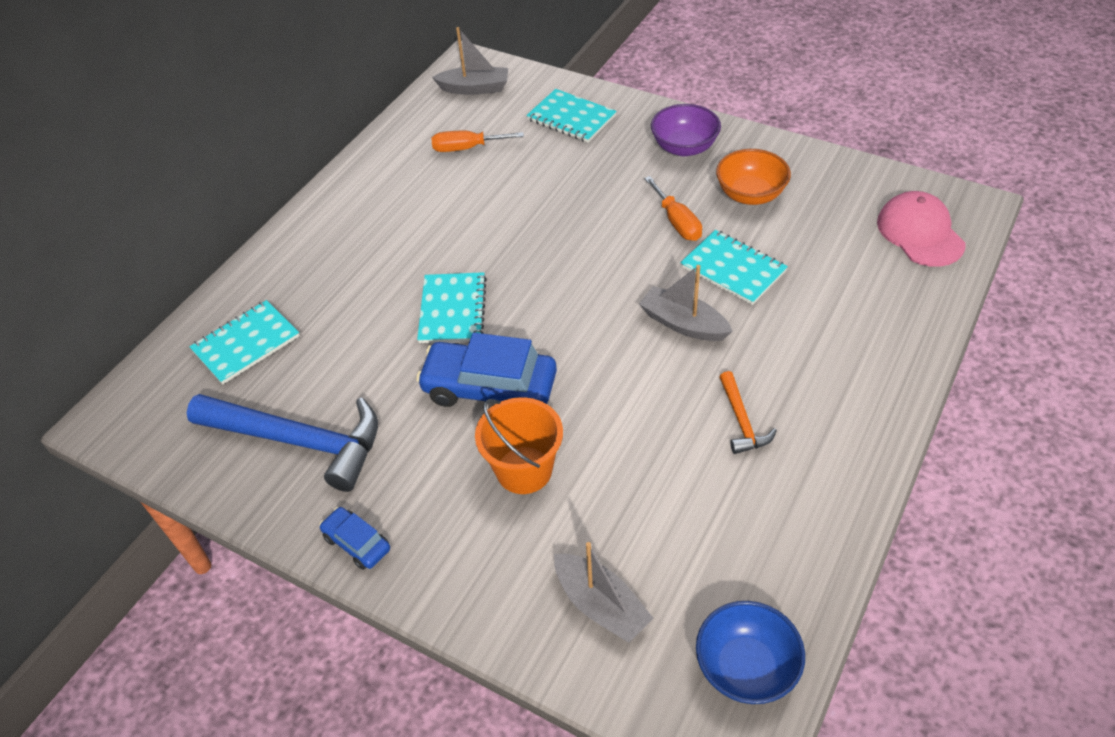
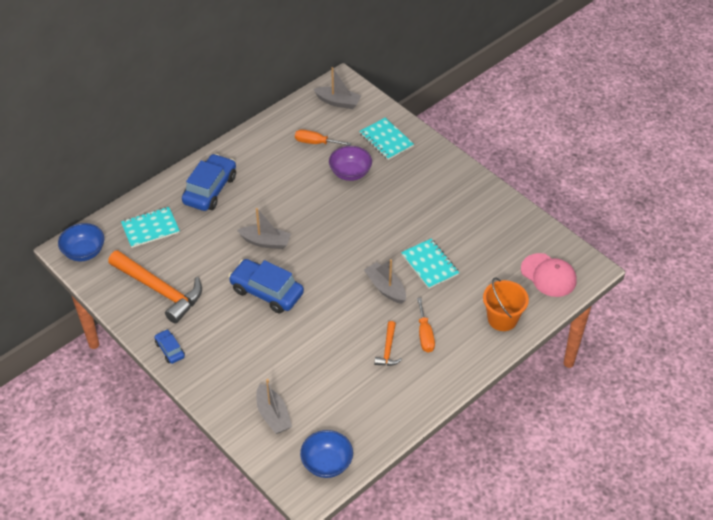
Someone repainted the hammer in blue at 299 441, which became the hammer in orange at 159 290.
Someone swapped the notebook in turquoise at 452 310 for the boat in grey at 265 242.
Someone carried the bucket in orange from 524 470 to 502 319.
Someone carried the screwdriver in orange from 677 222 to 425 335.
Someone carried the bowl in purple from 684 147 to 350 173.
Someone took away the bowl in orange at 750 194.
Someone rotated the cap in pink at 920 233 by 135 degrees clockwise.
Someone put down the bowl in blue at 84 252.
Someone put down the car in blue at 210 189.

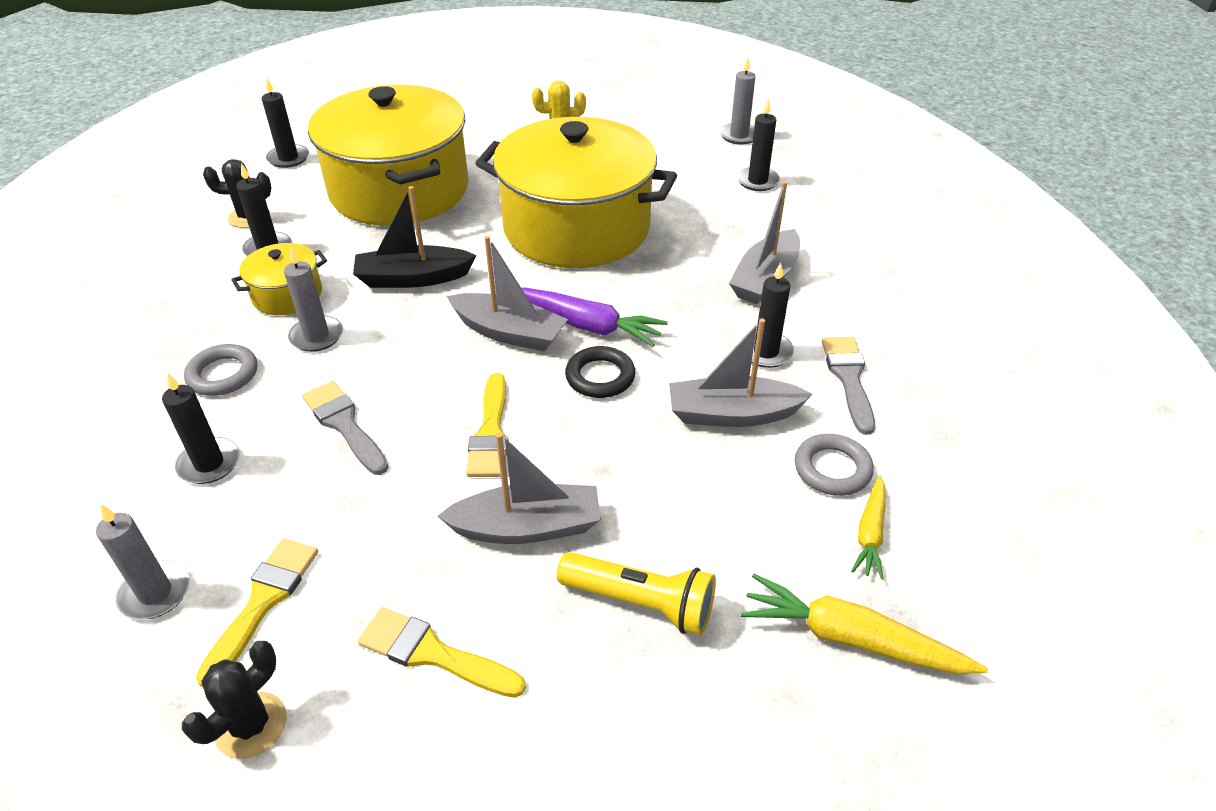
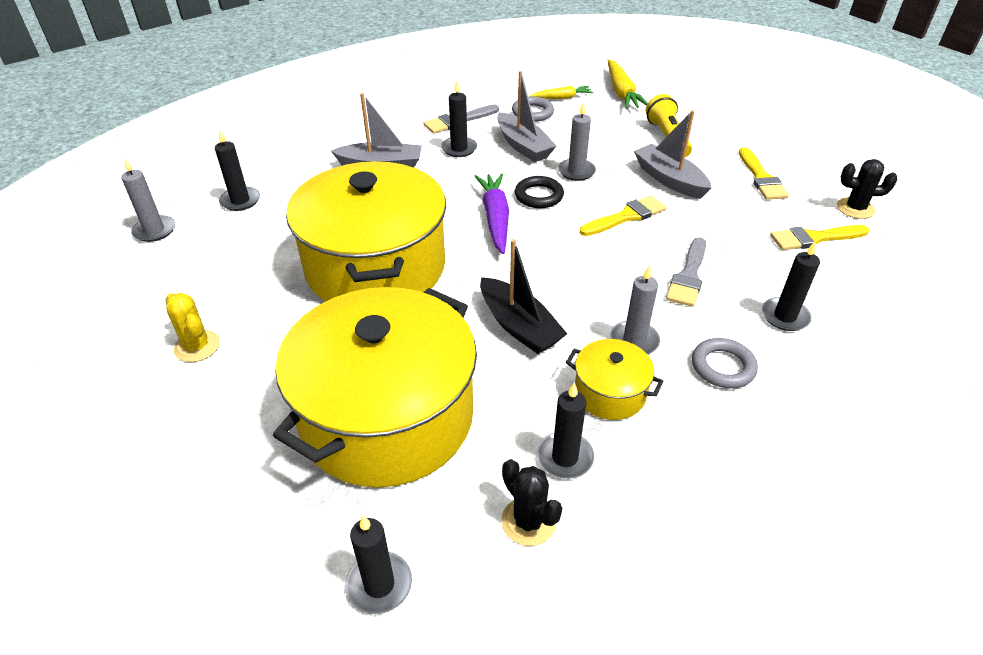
Someone carried the candle in grey from 155 593 to 576 171.
Someone took away the boat in grey at 509 333.

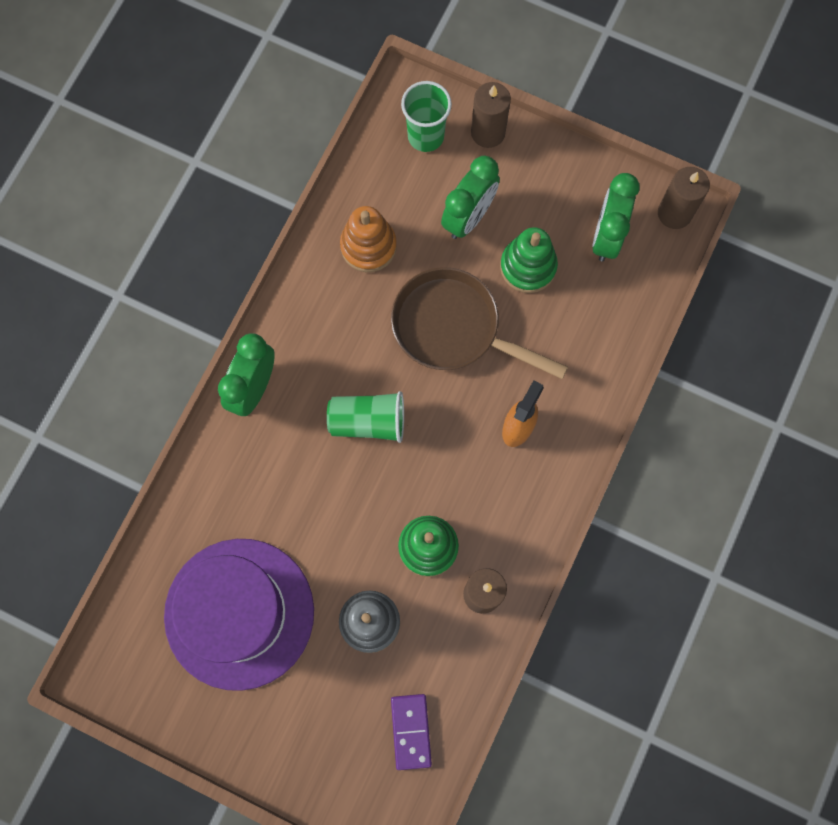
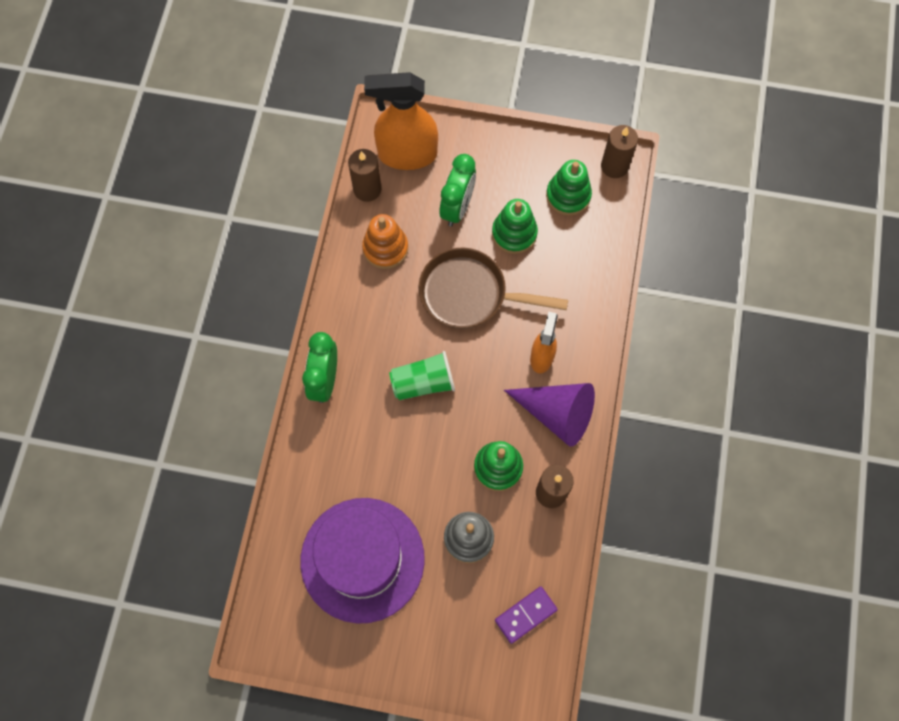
Someone rotated the domino in purple at 411 731 by 75 degrees clockwise.
Someone swapped the cup in green at 426 136 for the spray bottle in orange at 406 154.
Someone carried the candle in brown from 488 132 to 367 189.
Someone swapped the clock in green at 607 236 for the stacking toy in green at 568 196.
Someone put down the cone in purple at 556 414.

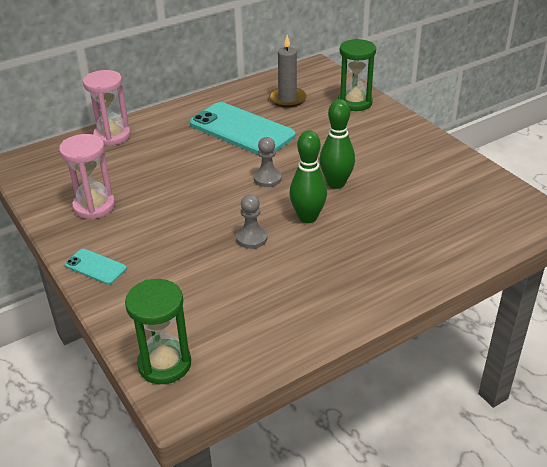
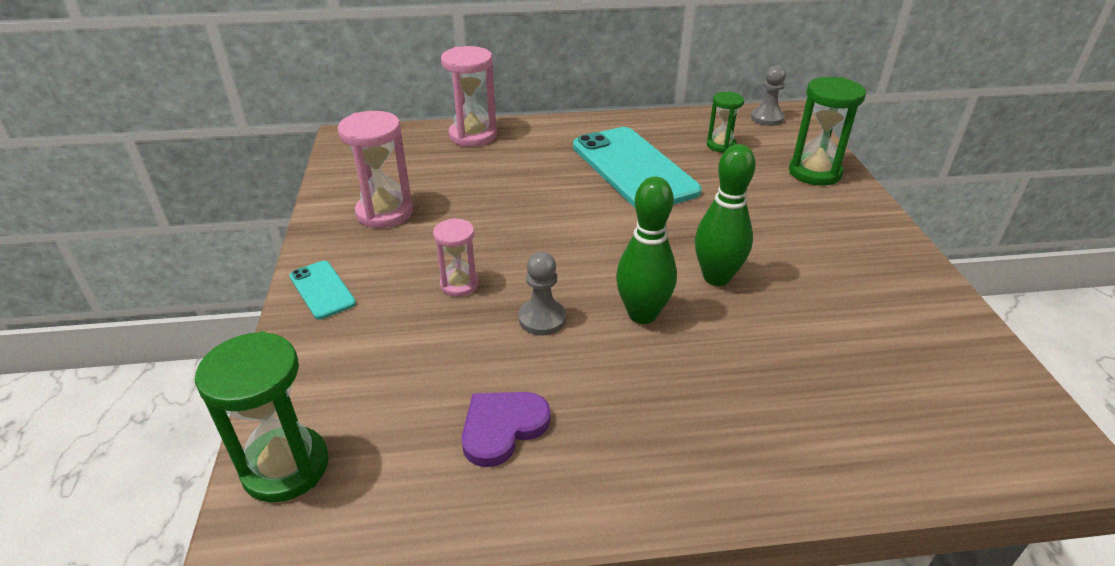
Someone carried the pawn in grey from 267 179 to 767 118.
Someone swapped the candle in grey at 287 99 for the hourglass in green at 721 145.
Someone put down the hourglass in pink at 459 285.
Someone put down the heart in purple at 502 428.

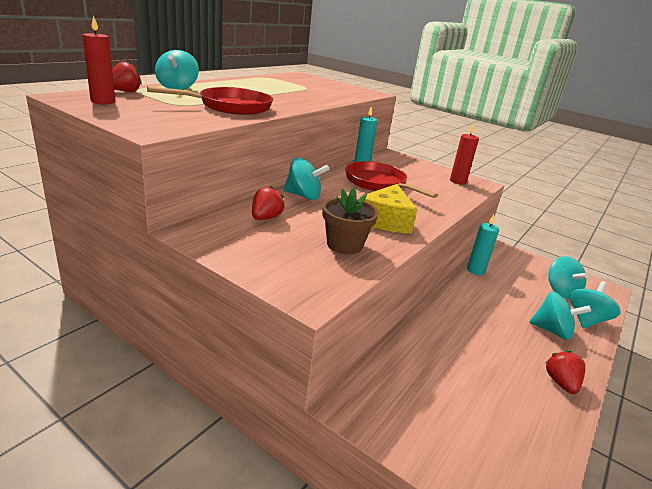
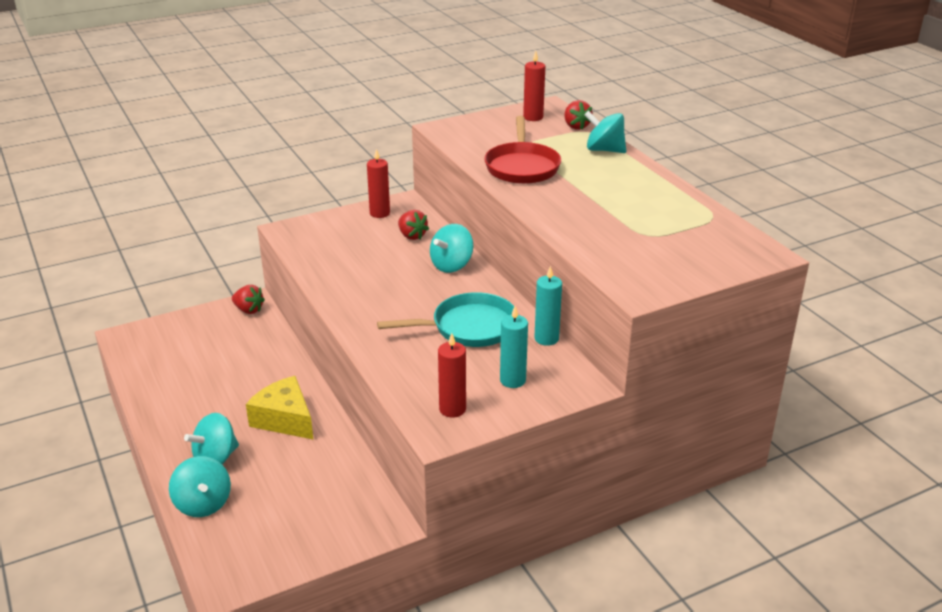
Someone took away the flower pot in brown at 344 245.
Someone repainted the pan in red at 378 183, which became the pan in turquoise at 469 327.
Someone carried the cheese in yellow from 386 220 to 284 419.
Someone carried the candle in turquoise from 475 270 to 512 380.
Someone carried the strawberry in red from 561 383 to 249 310.
Someone took away the spinning top in turquoise at 560 291.
Someone put down the candle in red at 379 213.

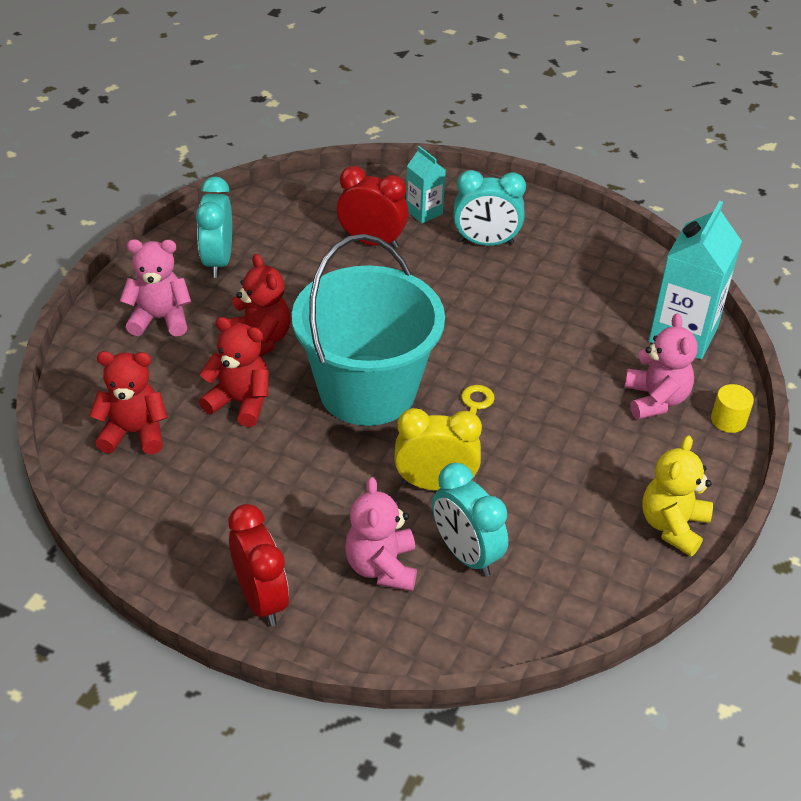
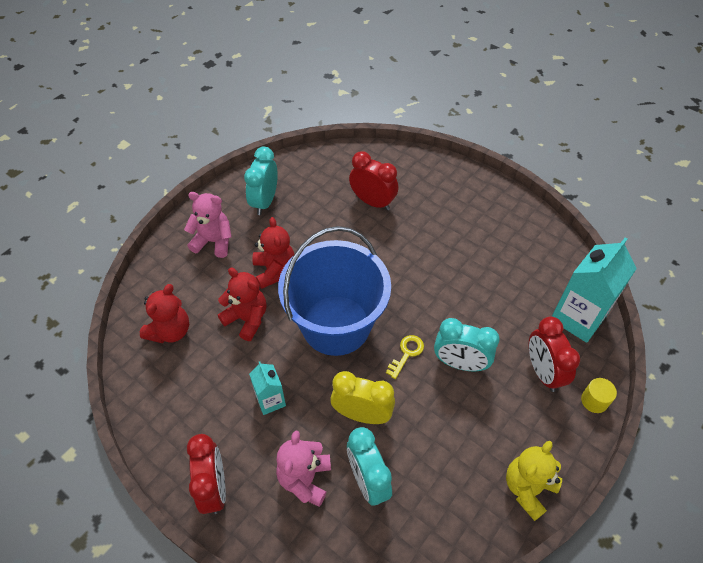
Someone rotated the teddy bear in red at 134 433 by 105 degrees clockwise.
Someone repainted the bucket in turquoise at 367 390, which became the bucket in blue at 336 325.
Someone carried the carton in turquoise from 424 212 to 270 400.
Someone carried the clock in turquoise from 486 242 to 460 363.
Someone swapped the teddy bear in pink at 655 400 for the clock in red at 542 372.

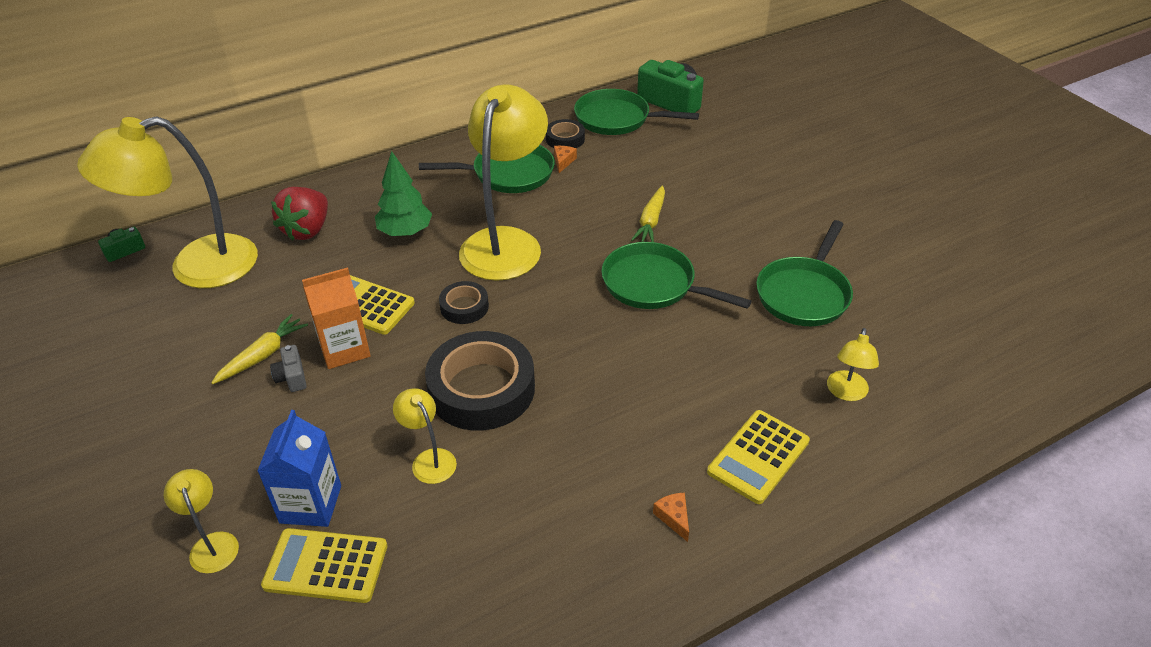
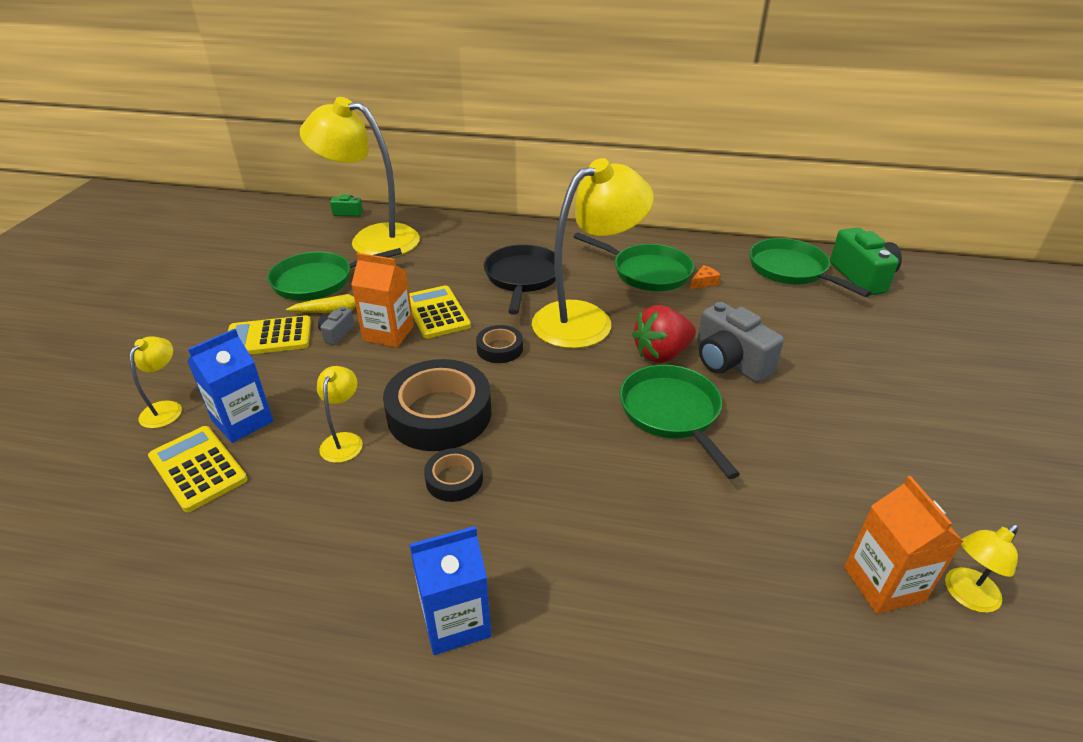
Someone carried the strawberry in red from 307 230 to 661 354.
Someone swapped the tree in green at 405 232 for the pan in black at 522 278.
Someone carried the tape in black from 565 139 to 454 479.
Someone swapped the carrot in yellow at 651 221 for the camera in grey at 729 362.
Someone swapped the cheese in orange at 674 517 for the carton in blue at 455 620.
Someone carried the calculator in yellow from 758 456 to 268 337.
Someone carried the pan in green from 804 293 to 318 281.
Someone carried the lamp in yellow from 846 393 to 965 595.
Someone put down the carton in orange at 883 584.

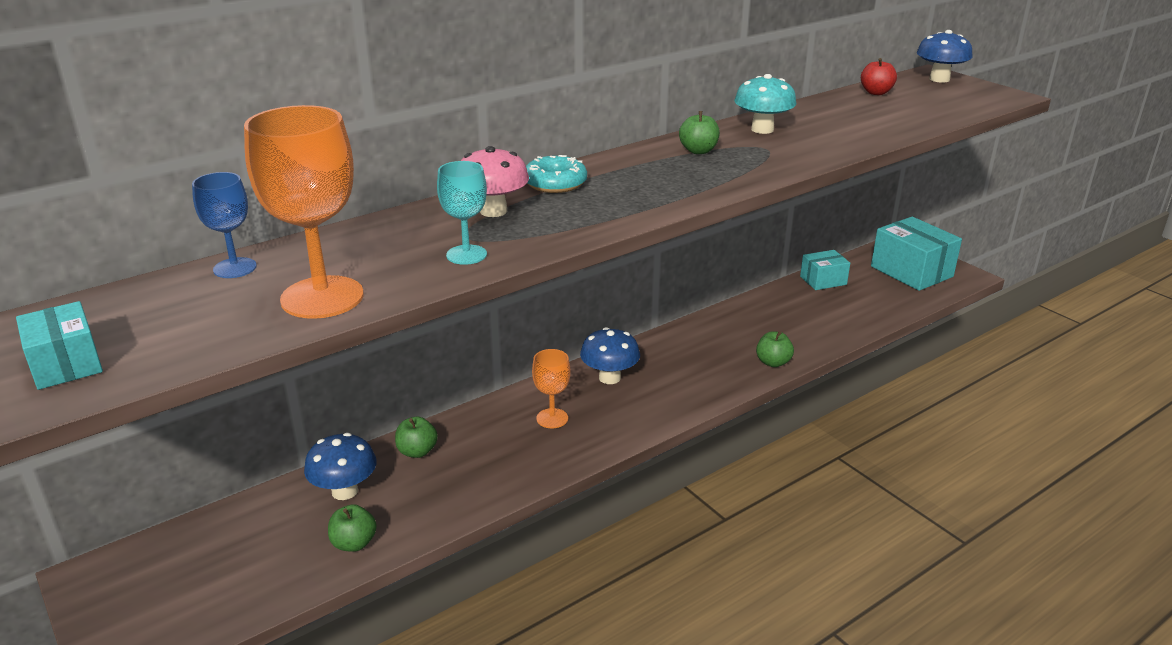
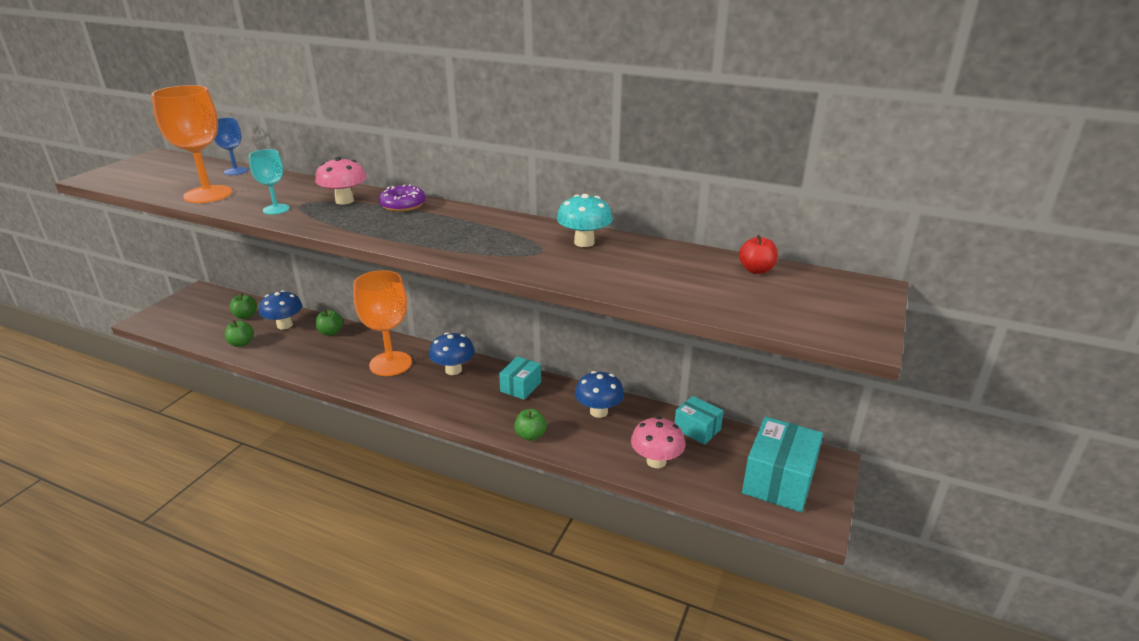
Someone carried the box in turquoise from 66 364 to 521 387.
Someone repainted the donut in turquoise at 555 183, which became the donut in purple at 403 205.
Someone scaled the goblet in orange at 552 418 by 1.85.
Someone carried the apple in green from 698 151 to 245 316.
Someone carried the mushroom in blue from 939 79 to 598 411.
Someone put down the mushroom in pink at 656 461.

